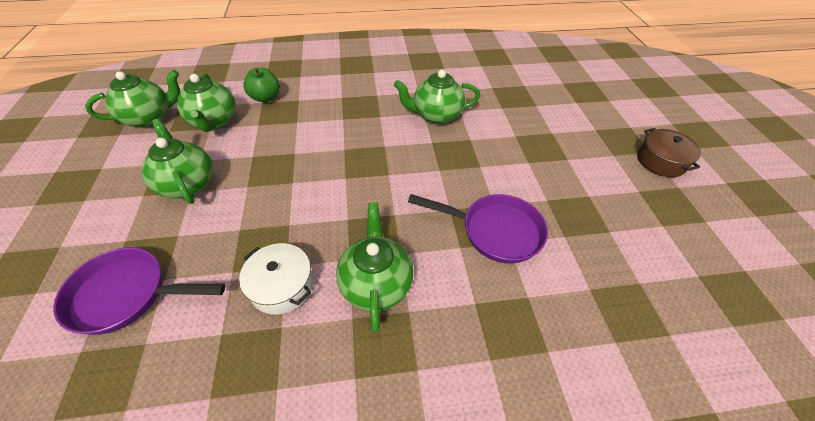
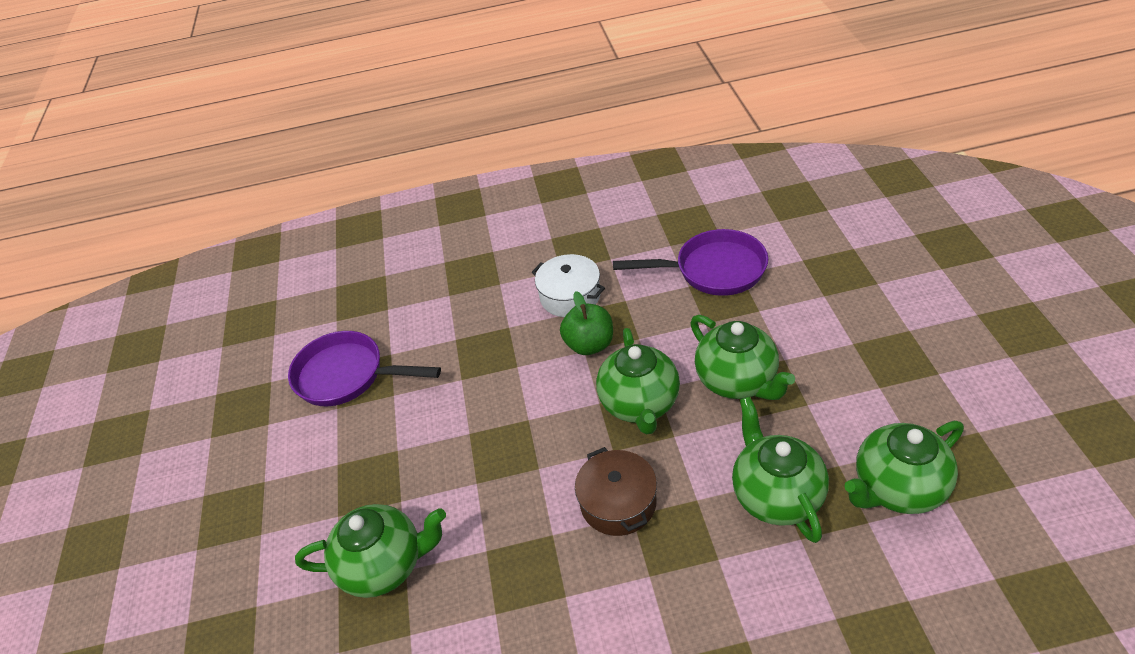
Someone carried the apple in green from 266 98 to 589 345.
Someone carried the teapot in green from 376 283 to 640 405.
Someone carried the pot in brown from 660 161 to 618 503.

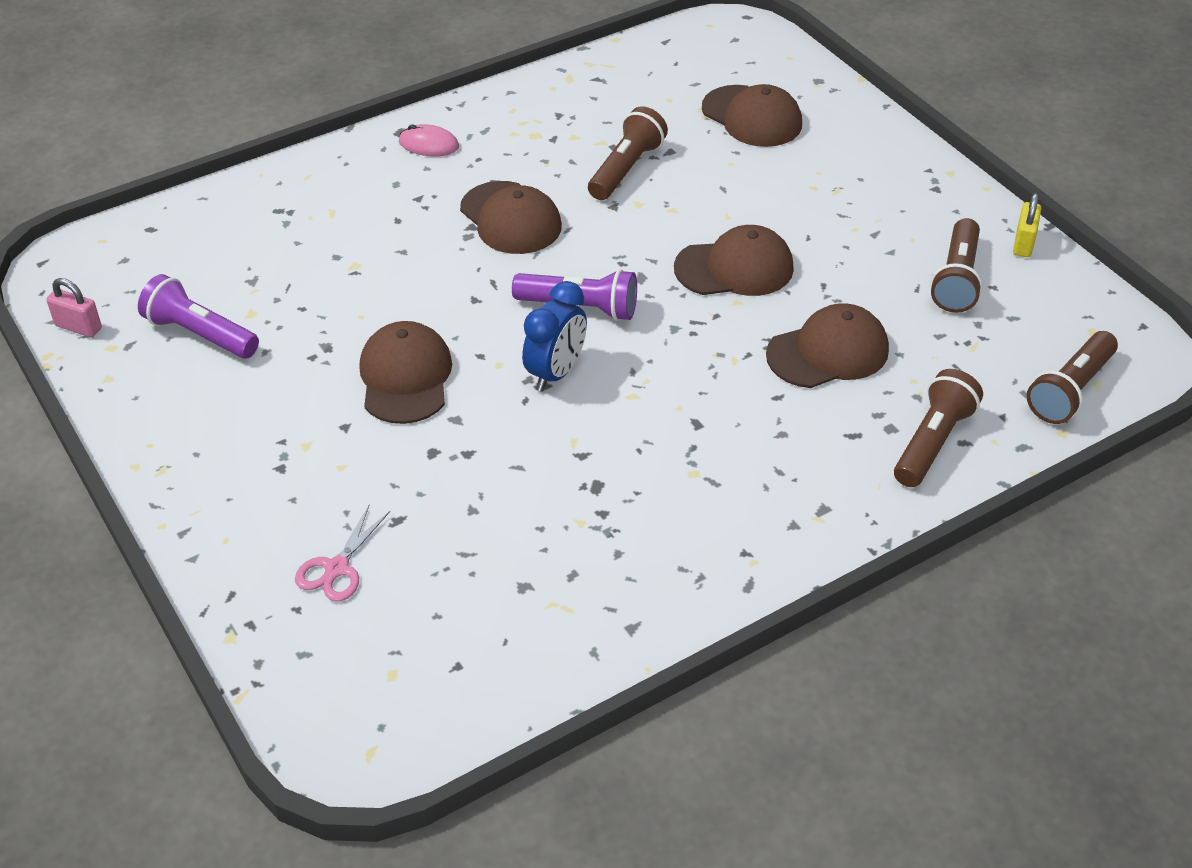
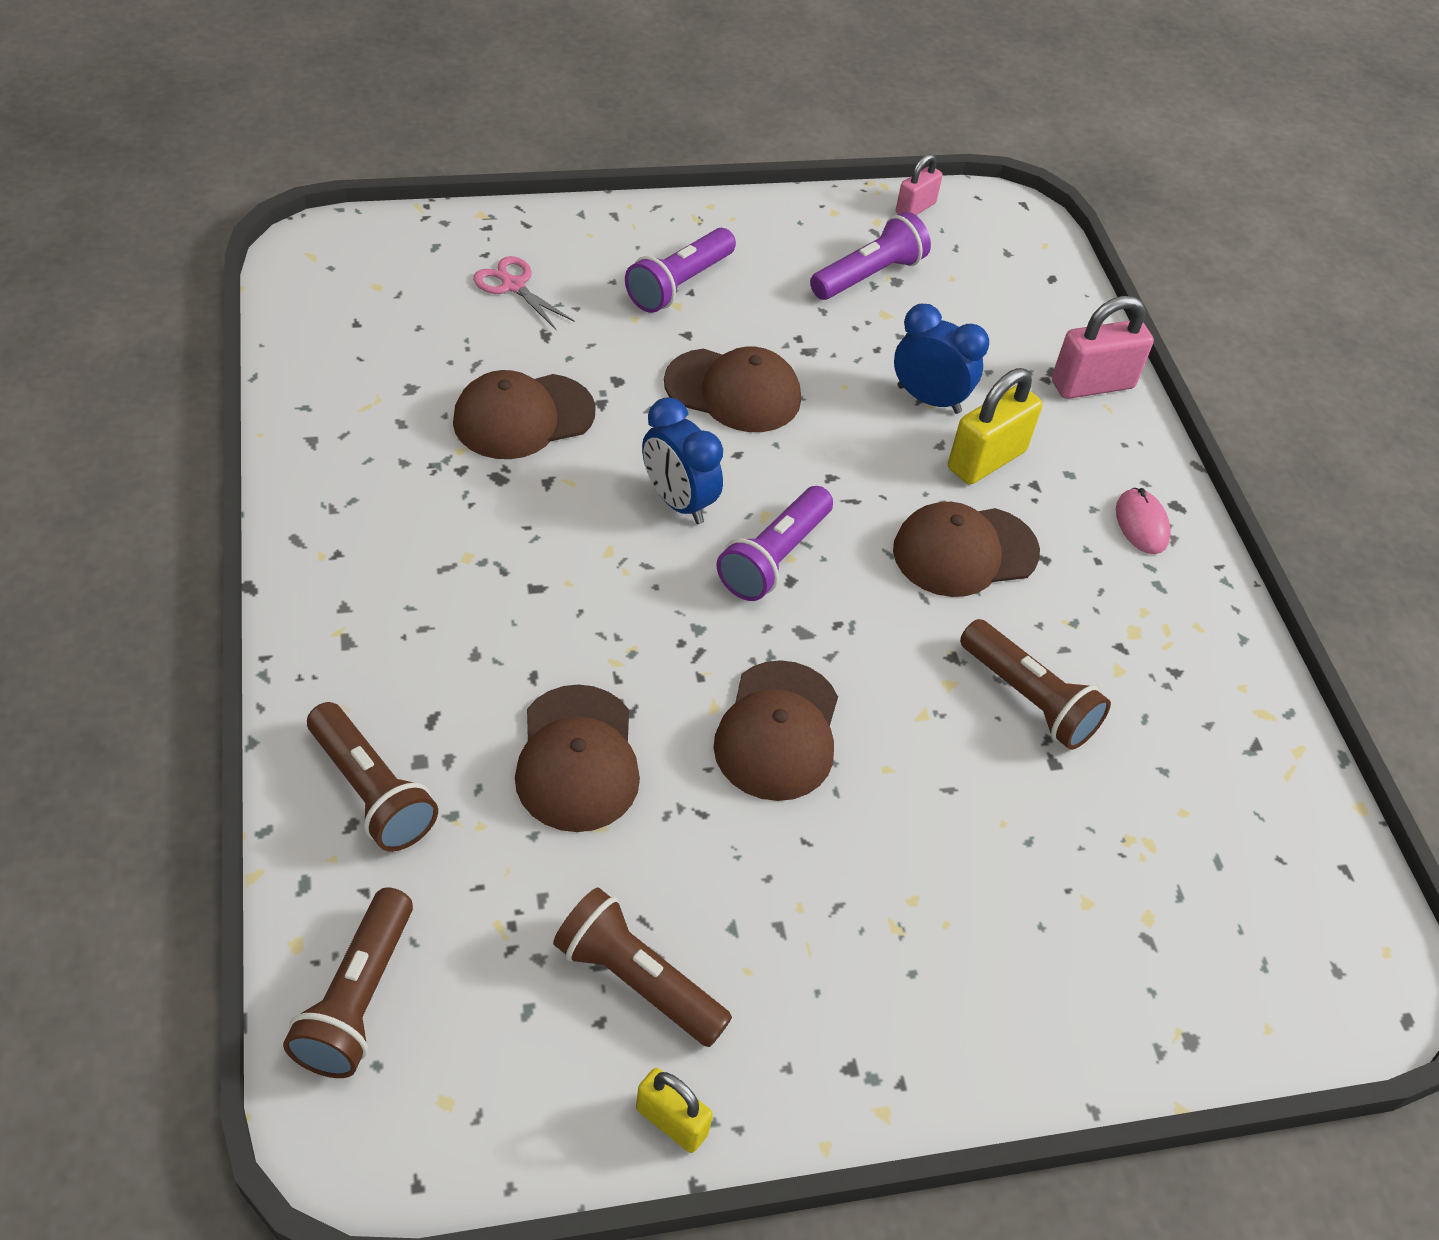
Someone rotated the mouse in pink at 428 144 by 45 degrees counterclockwise.
Someone carried the cap in brown from 752 117 to 523 417.
Someone rotated the flashlight in brown at 1070 390 by 135 degrees counterclockwise.
Someone put down the flashlight in purple at 679 284.
Someone put down the clock in blue at 928 399.
Someone put down the padlock in yellow at 986 460.
Someone put down the padlock in pink at 1092 385.

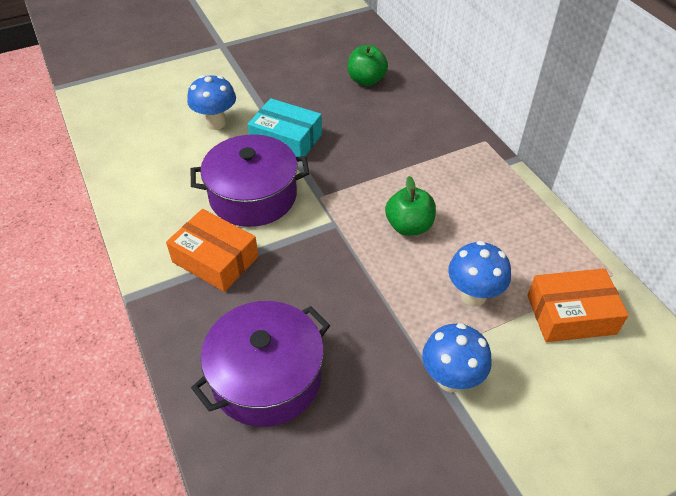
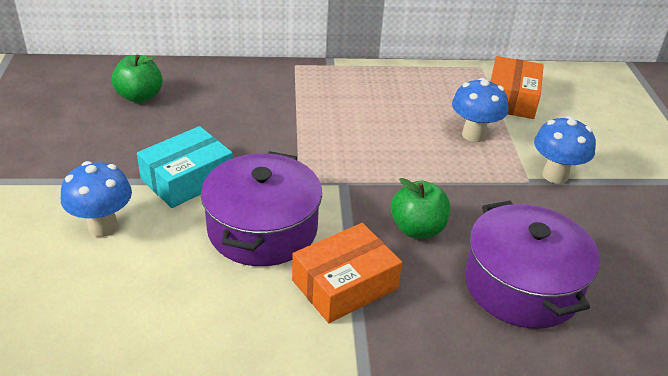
Someone carried the apple in green from 409 226 to 417 229.

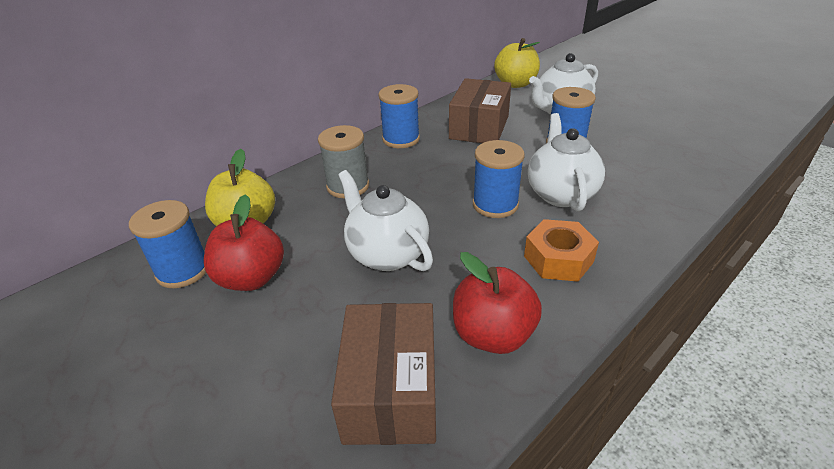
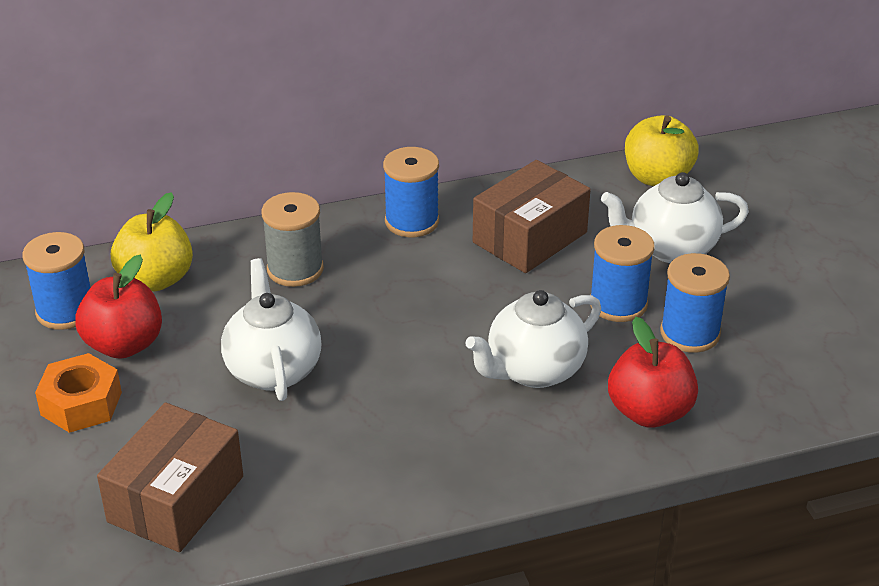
Someone carried the apple in red from 493 334 to 649 412.
Someone carried the spool in blue from 495 204 to 690 333.
Someone carried the nut in orange from 558 259 to 81 403.
Someone rotated the teapot in white at 560 193 by 150 degrees counterclockwise.

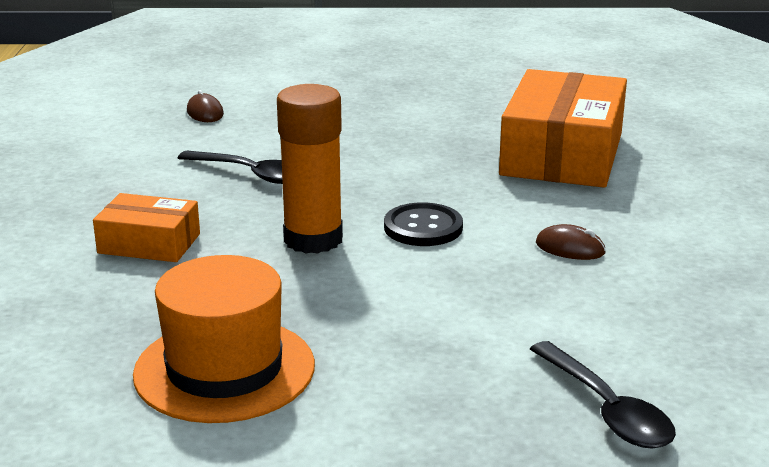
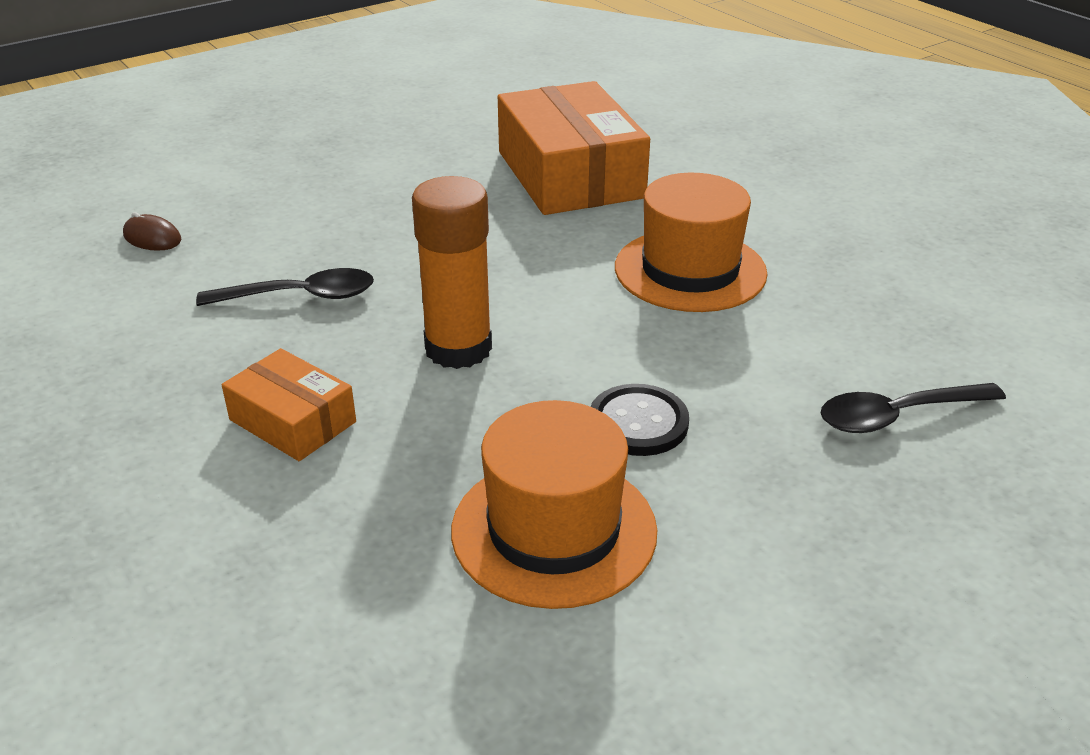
Someone rotated the box in orange at 149 243 by 60 degrees clockwise.
Someone carried the button in black from 423 227 to 638 423.
Someone rotated the spoon in black at 606 409 by 135 degrees clockwise.
Someone swapped the mouse in brown at 570 248 for the hat in orange at 690 270.

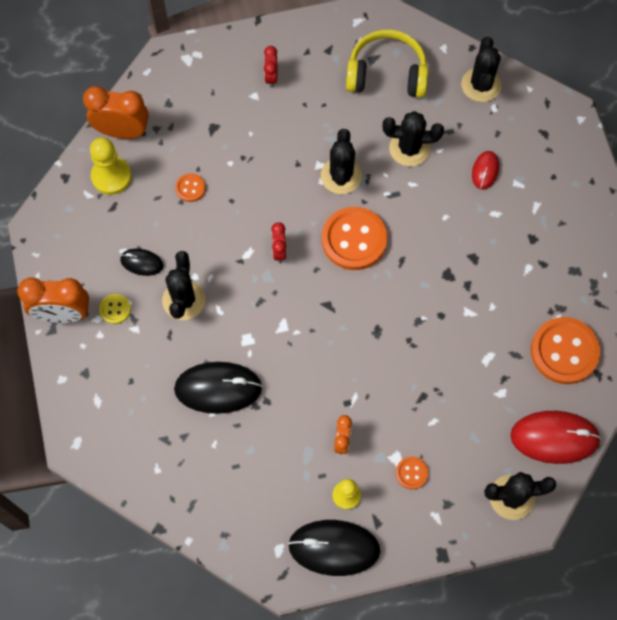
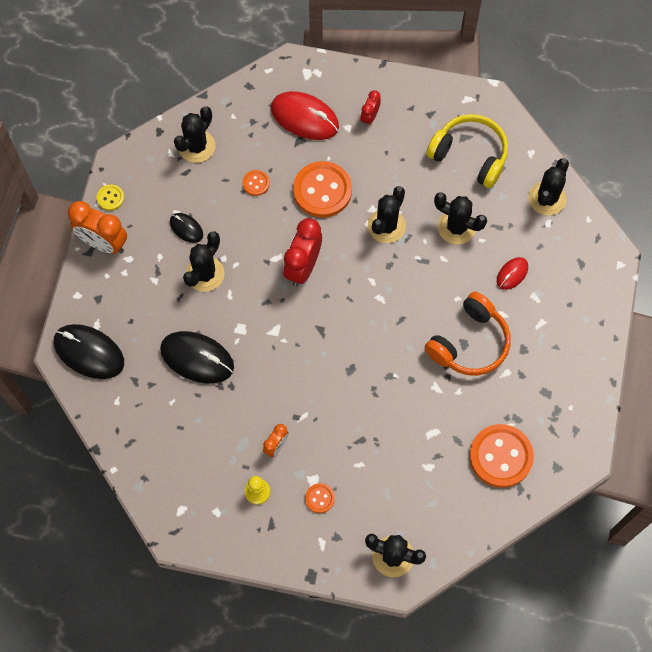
Someone took away the clock in orange at 122 131.
Someone swapped the pawn in yellow at 111 176 for the cactus in black at 196 146.
Someone carried the button in yellow from 115 309 to 110 198.
Someone scaled the clock in red at 279 251 by 1.89.
Someone carried the mouse in black from 334 548 to 89 352.
Someone carried the button in orange from 354 239 to 322 190.
Someone carried the mouse in red from 554 438 to 304 118.
Someone put down the headphones in orange at 469 343.

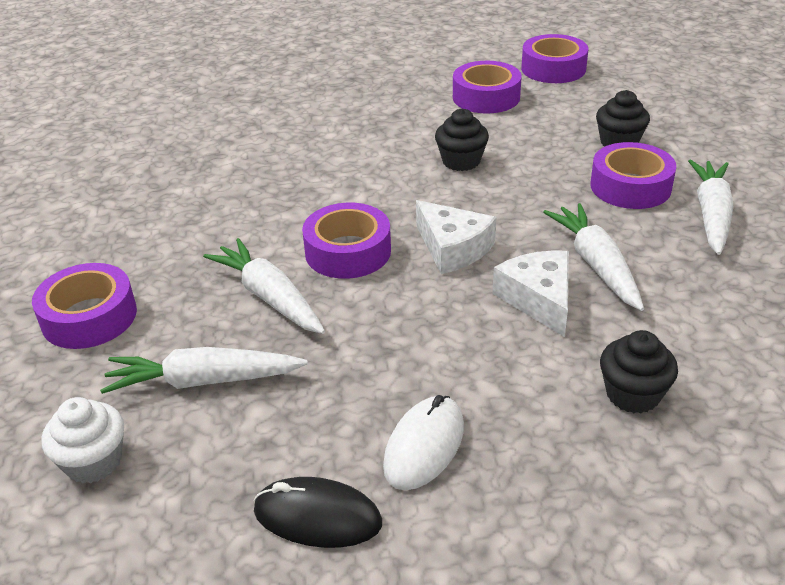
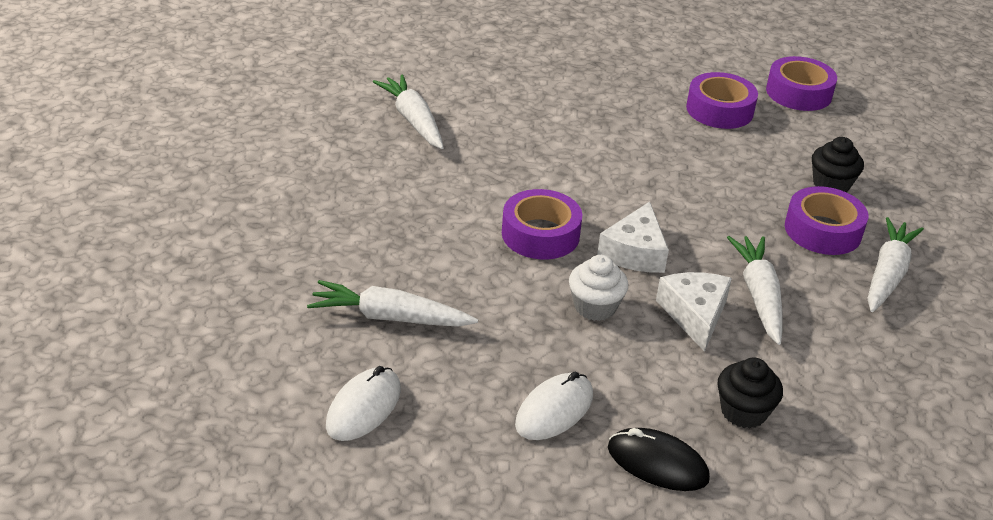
Someone took away the tape in purple at 89 317.
Someone carried the cupcake in white from 93 461 to 595 307.
Someone carried the carrot in white from 269 297 to 413 120.
Someone carried the mouse in black from 317 517 to 657 463.
Someone rotated the cheese in white at 453 248 by 45 degrees clockwise.
Someone took away the cupcake in black at 461 161.
Someone put down the mouse in white at 364 407.

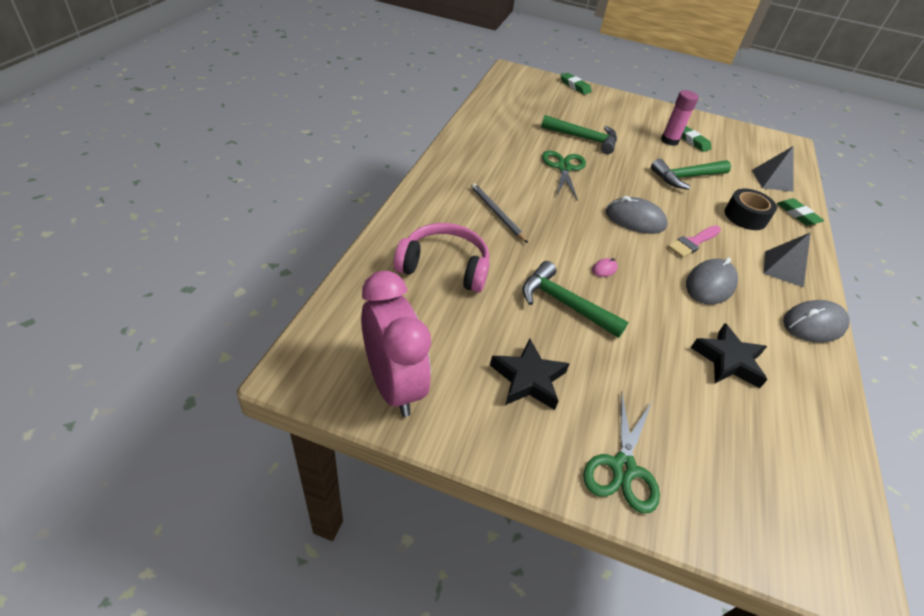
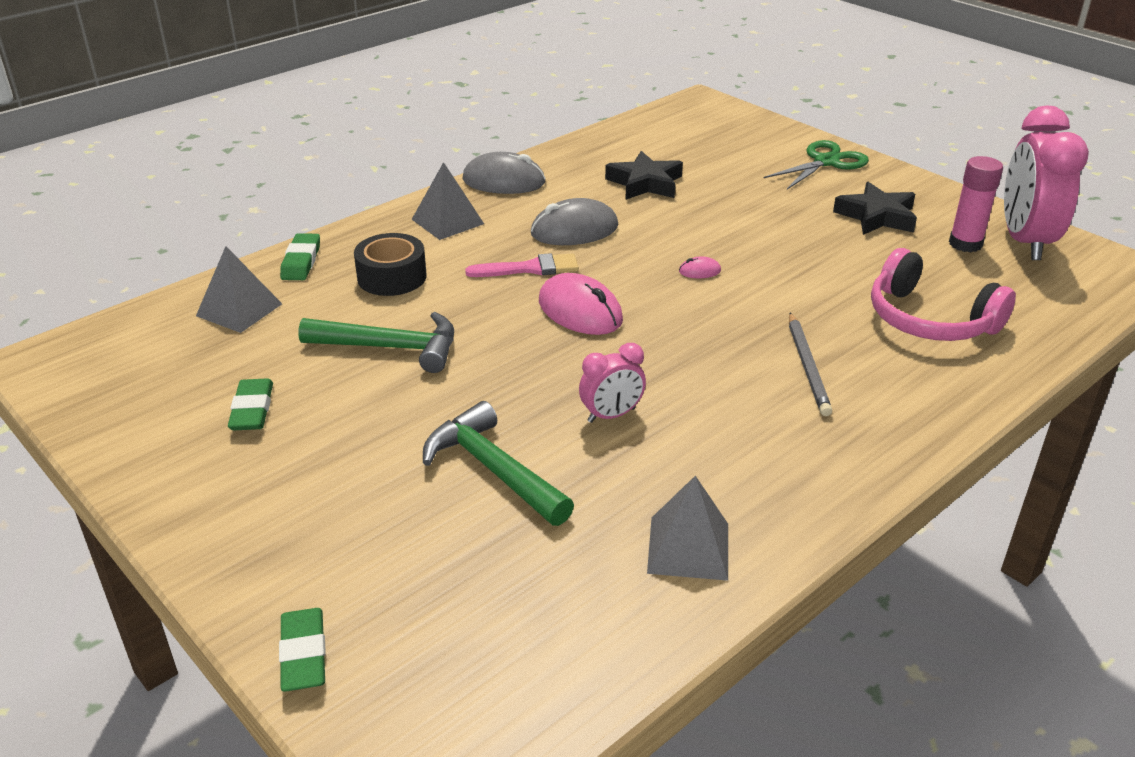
Someone took away the hammer in green at 564 303.
Someone swapped the scissors in green at 564 168 for the clock in pink at 611 415.
Someone repainted the mouse in grey at 635 219, which became the mouse in pink at 580 311.
Someone carried the glue stick in pink from 669 141 to 965 244.
Someone put down the pyramid in grey at 688 548.

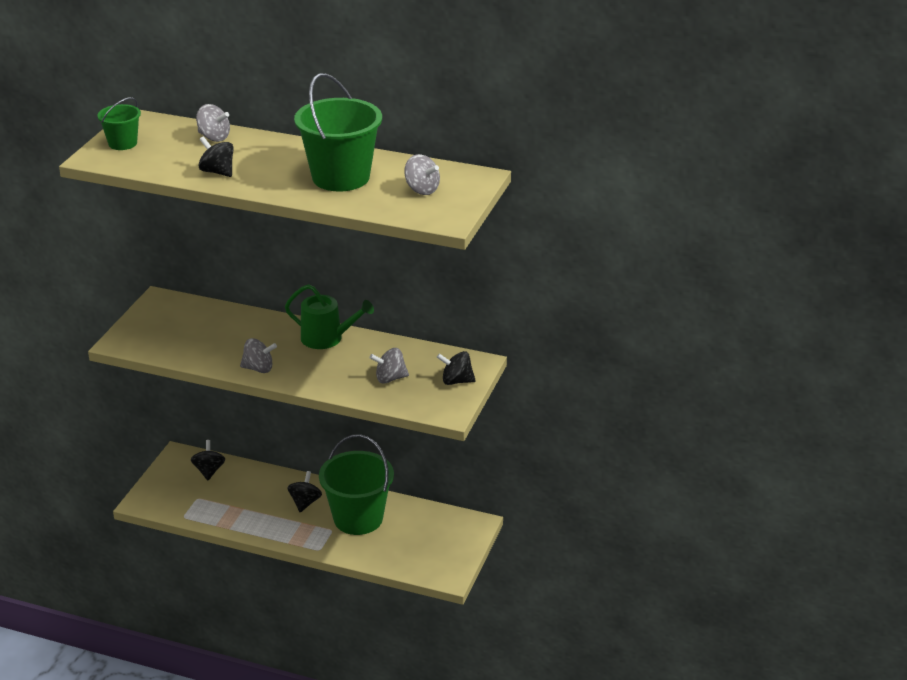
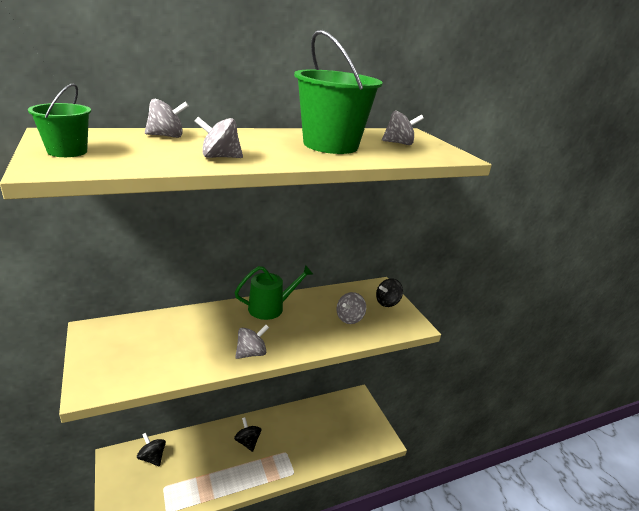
Someone repainted the spinning top in black at 217 172, which became the spinning top in grey at 219 157.
Someone took away the bucket in green at 358 518.

